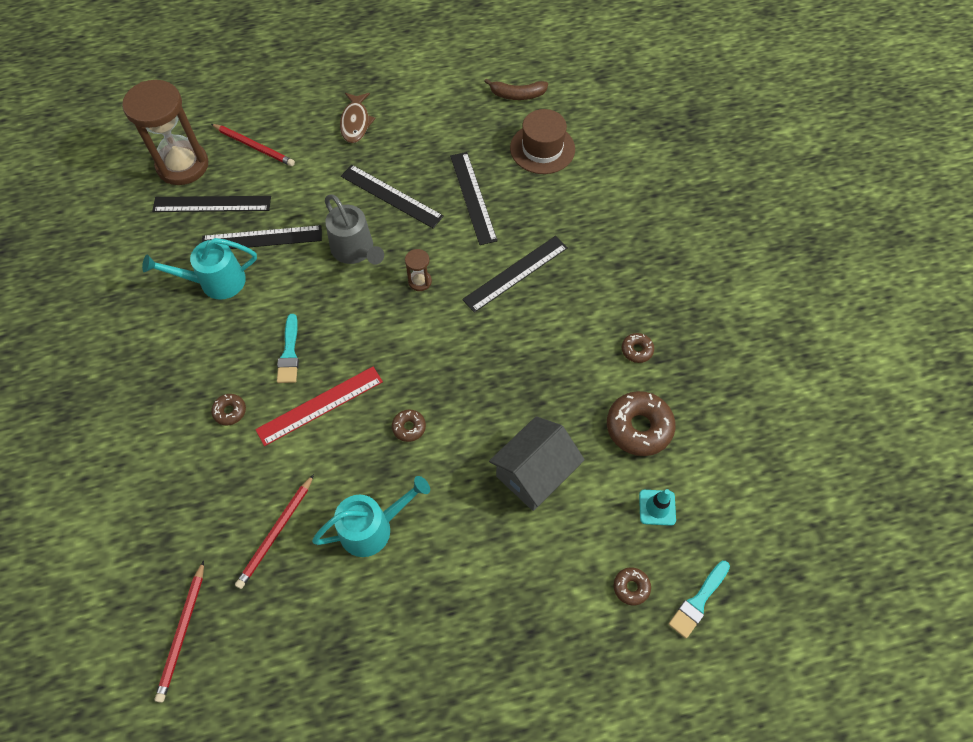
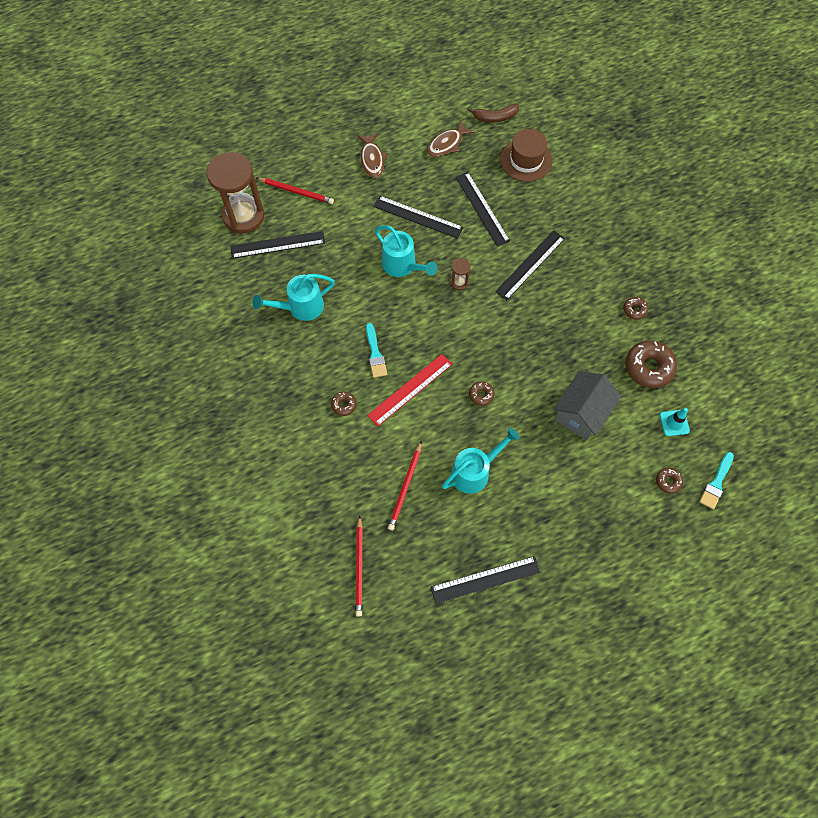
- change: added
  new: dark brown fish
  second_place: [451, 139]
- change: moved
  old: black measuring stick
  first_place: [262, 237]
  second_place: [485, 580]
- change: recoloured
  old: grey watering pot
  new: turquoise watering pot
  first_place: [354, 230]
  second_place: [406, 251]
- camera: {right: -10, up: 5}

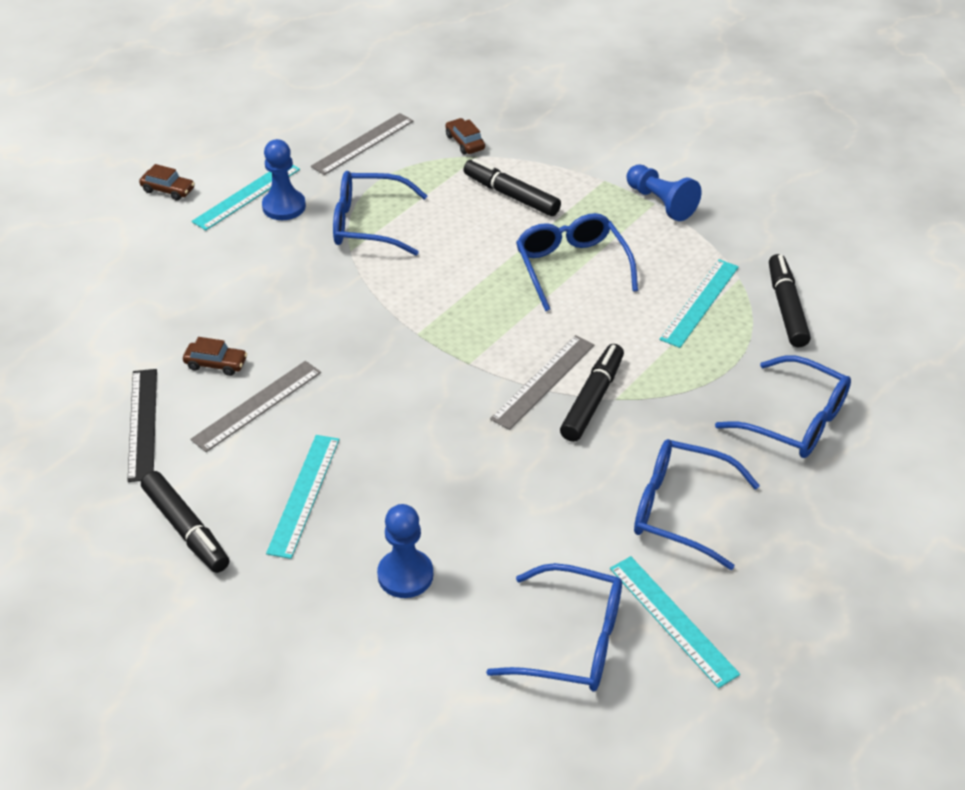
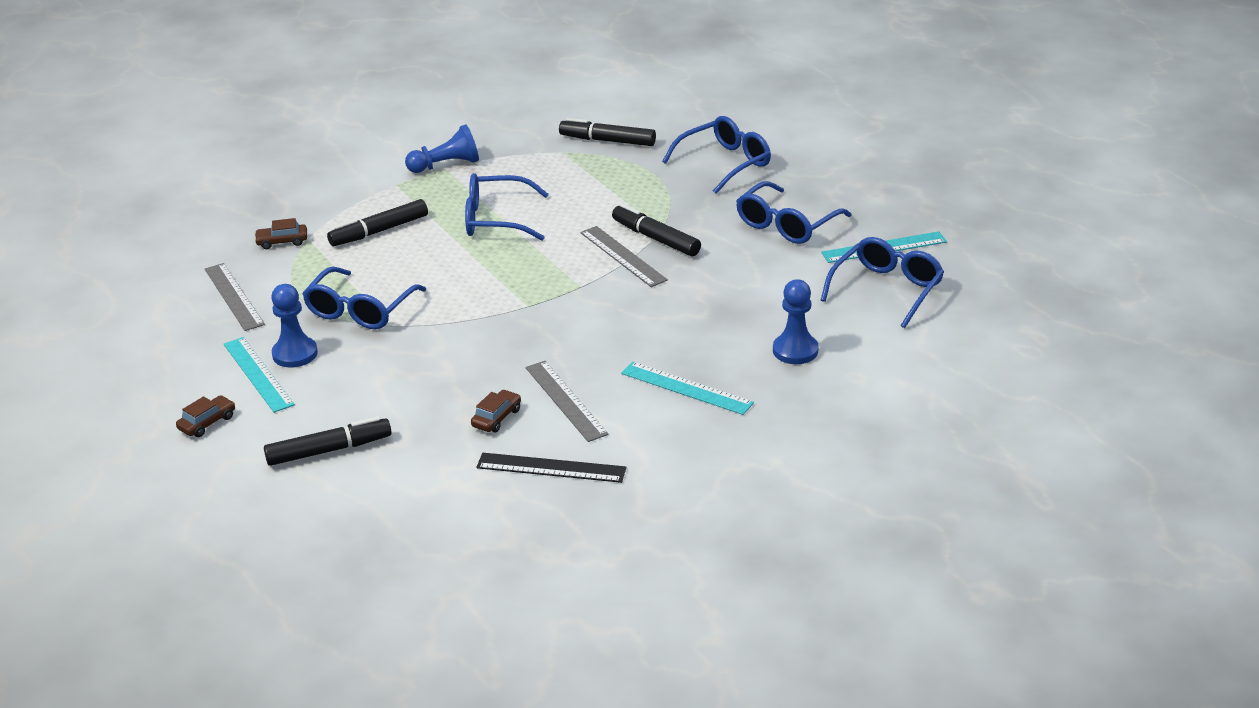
- change: removed
  old: turquoise measuring stick
  first_place: [699, 303]
- change: moved
  old: black felt pen
  first_place: [185, 522]
  second_place: [327, 441]
- camera: {right: -70, up: -10}

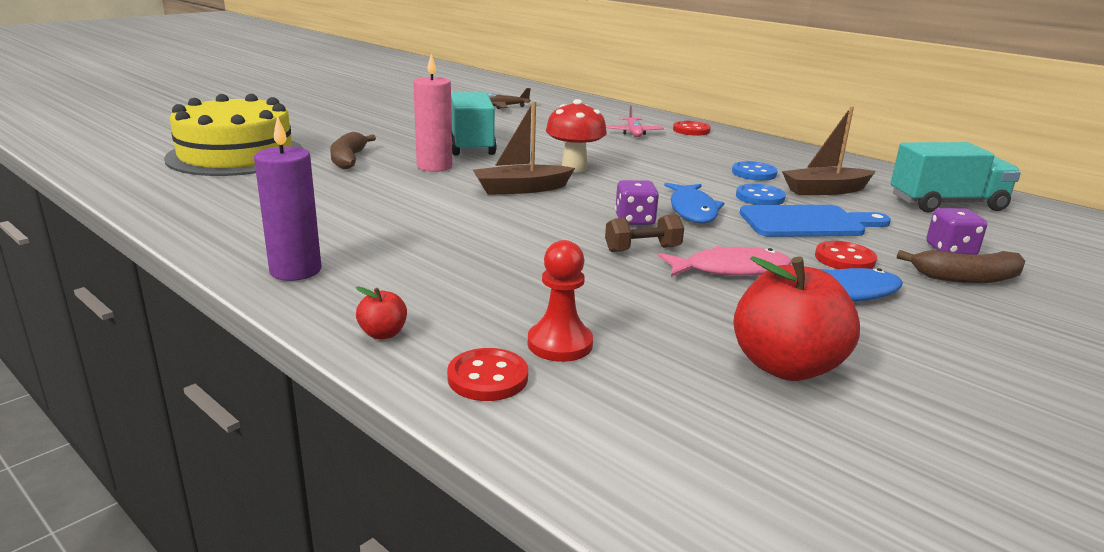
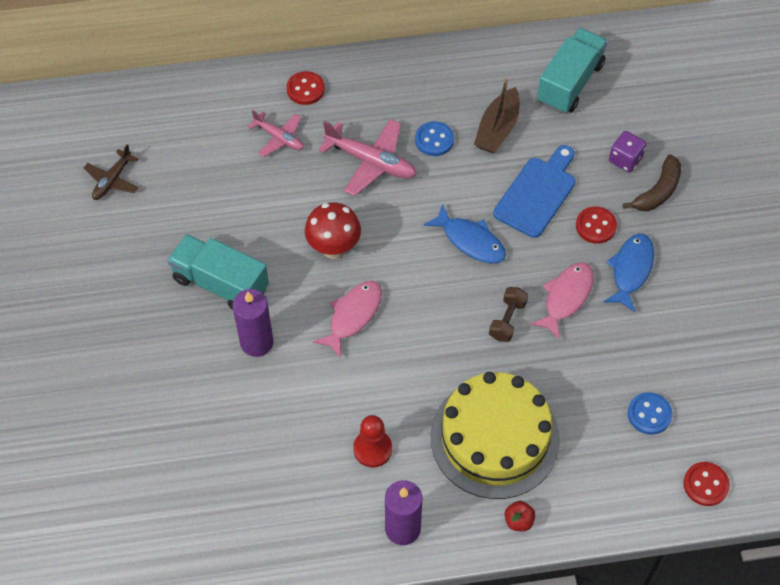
- change: removed
  old: dark brown banana fruit
  first_place: [353, 151]
- change: removed
  old: purple game die
  first_place: [637, 202]
- change: removed
  old: crimson apple fruit
  first_place: [796, 318]
- change: added
  new: rosy toy plane
  second_place: [367, 157]
- change: moved
  old: golden gateau
  first_place: [234, 135]
  second_place: [495, 435]
- change: moved
  old: crimson shirt button
  first_place: [487, 374]
  second_place: [706, 484]
- change: moved
  old: crimson pawn
  first_place: [560, 301]
  second_place: [372, 441]
- change: moved
  old: blue shirt button
  first_place: [761, 194]
  second_place: [650, 413]
- change: replaced
  old: dark brown sailboat
  new: rosy fish
  first_place: [524, 148]
  second_place: [347, 319]
- change: recoloured
  old: rosy candle
  new: purple candle
  first_place: [432, 113]
  second_place: [253, 323]
- camera: {right: -50, up: 35}

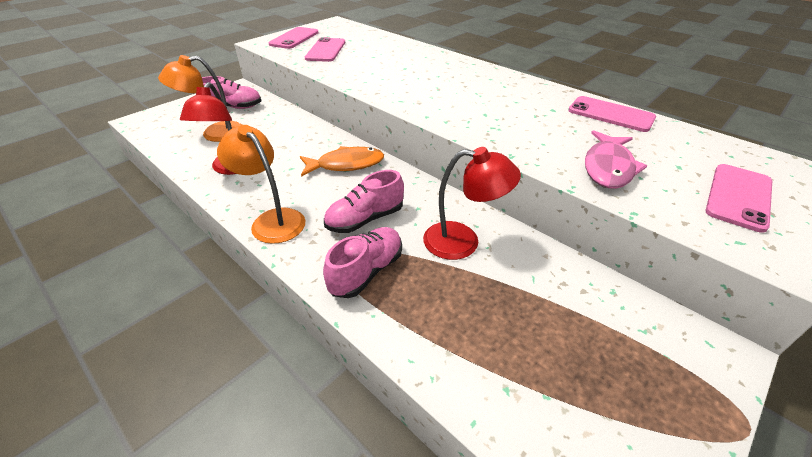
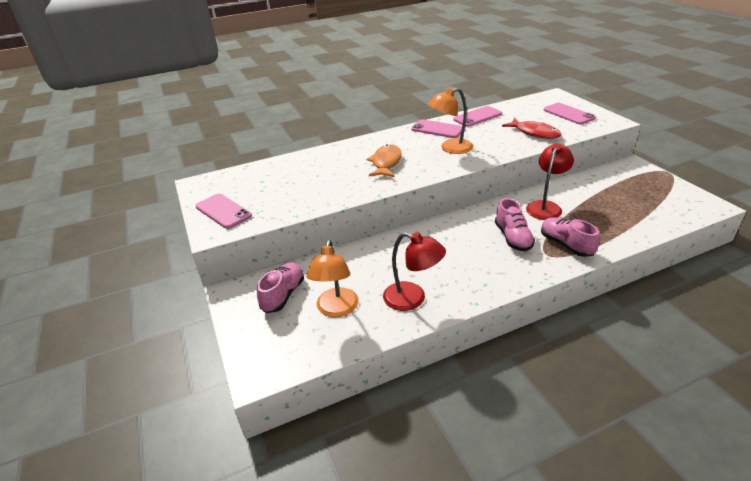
- change: moved
  old: bright orange reading lamp
  first_place: [261, 184]
  second_place: [451, 121]
- change: moved
  old: bright orange fish
  first_place: [342, 161]
  second_place: [384, 160]
- change: moved
  old: rosy smartphone
  first_place: [325, 49]
  second_place: [436, 128]
- change: recoloured
  old: rosy fish
  new: crimson fish
  first_place: [616, 159]
  second_place: [532, 128]
- camera: {right: -65, up: -5}

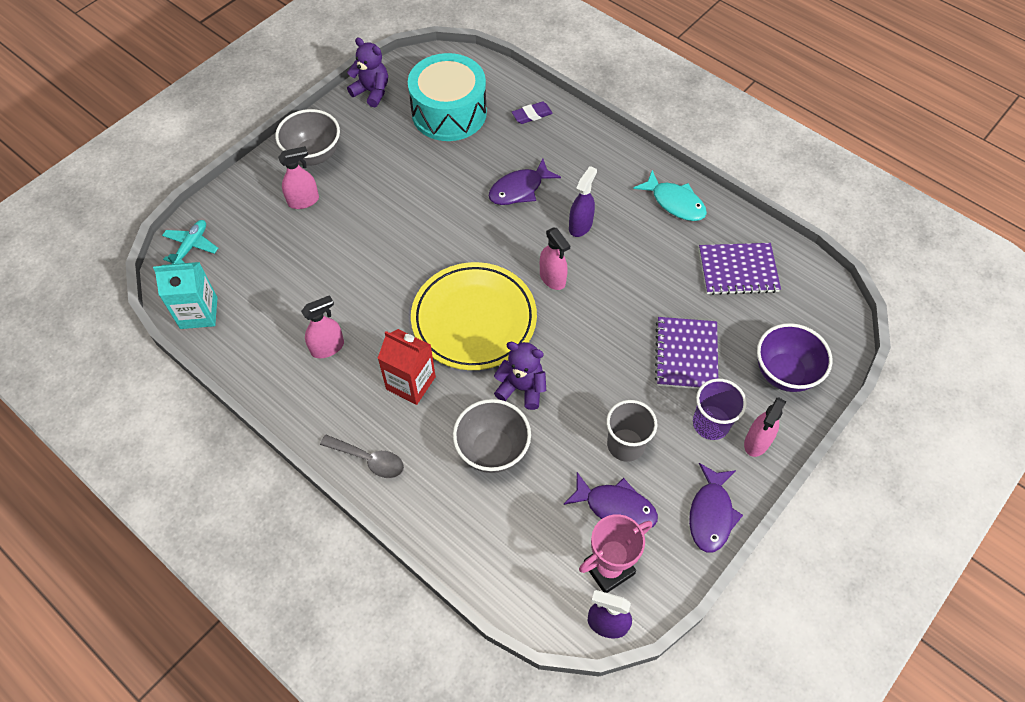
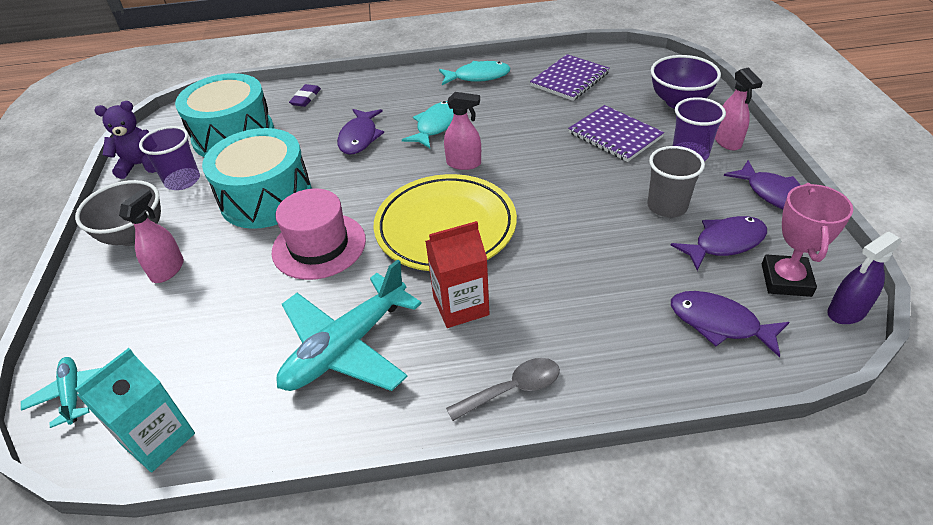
- change: removed
  old: grey bowl
  first_place: [492, 436]
- change: removed
  old: purple teddy
  first_place: [520, 376]
- change: added
  new: purple tumbler
  second_place: [169, 158]
- change: added
  new: turquoise drum
  second_place: [257, 178]
- change: added
  new: rosy tall hat
  second_place: [319, 234]
- change: added
  new: purple fish
  second_place: [730, 324]
- change: replaced
  old: rosy spray cleaner
  new: turquoise toy plane
  first_place: [322, 326]
  second_place: [349, 325]
- change: replaced
  old: purple spray cleaner
  new: turquoise fish
  first_place: [583, 201]
  second_place: [428, 124]
- camera: {right: -45, up: -15}

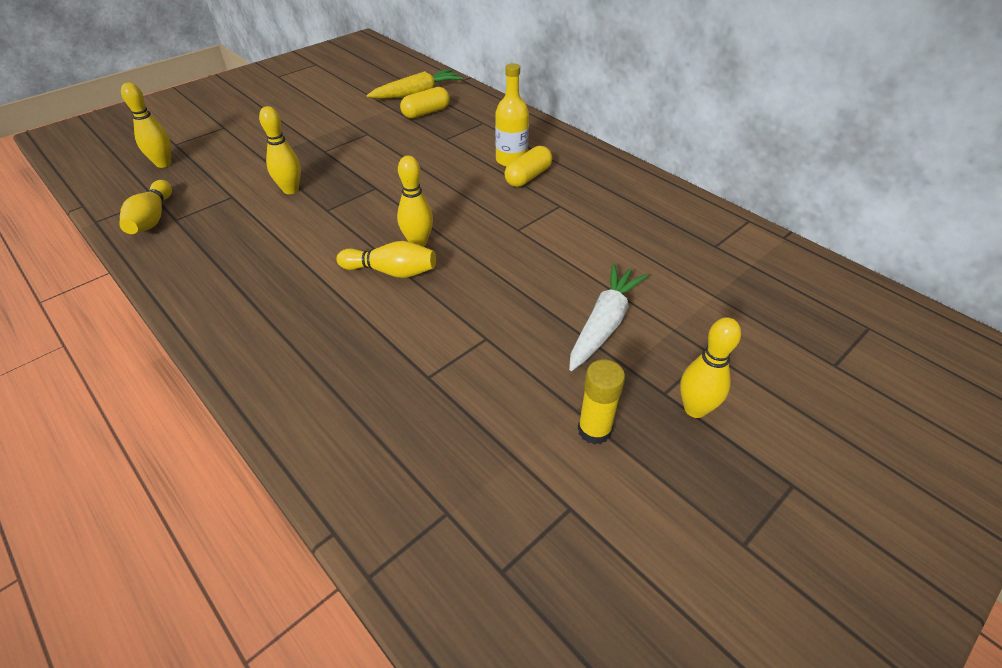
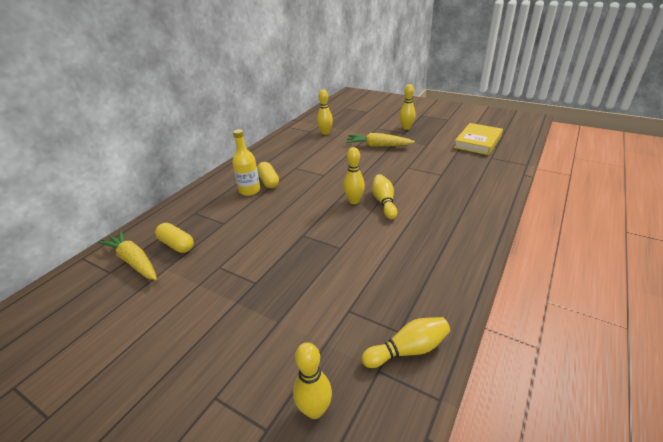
- change: removed
  old: golden glue stick
  first_place: [601, 402]
- change: added
  new: golden hardcover
  second_place: [478, 139]
- change: moved
  old: golden skittle
  first_place: [280, 150]
  second_place: [325, 112]
- change: recoloured
  old: snow-white toy carrot
  new: golden toy carrot
  first_place: [608, 317]
  second_place: [380, 140]
- change: turned
  old: golden pill shape
  first_place: [528, 166]
  second_place: [268, 175]
  degrees: 45
- camera: {right: -105, up: -10}

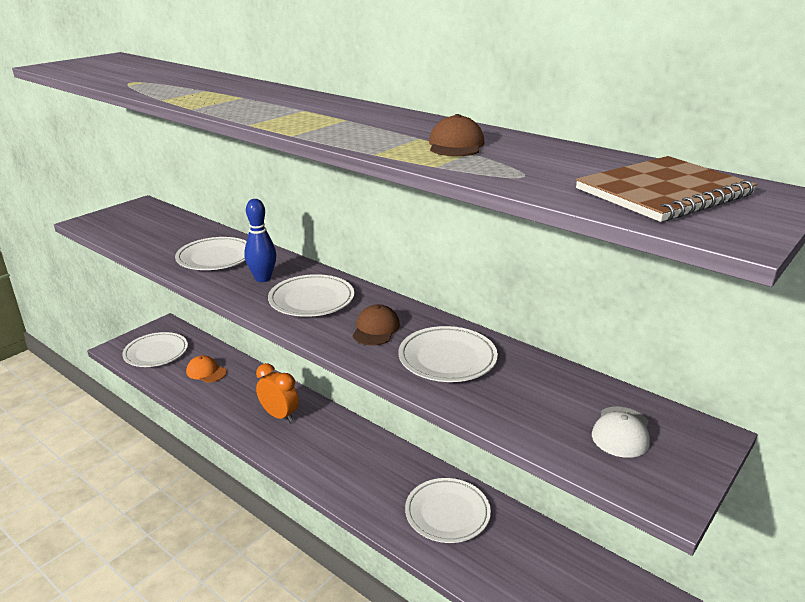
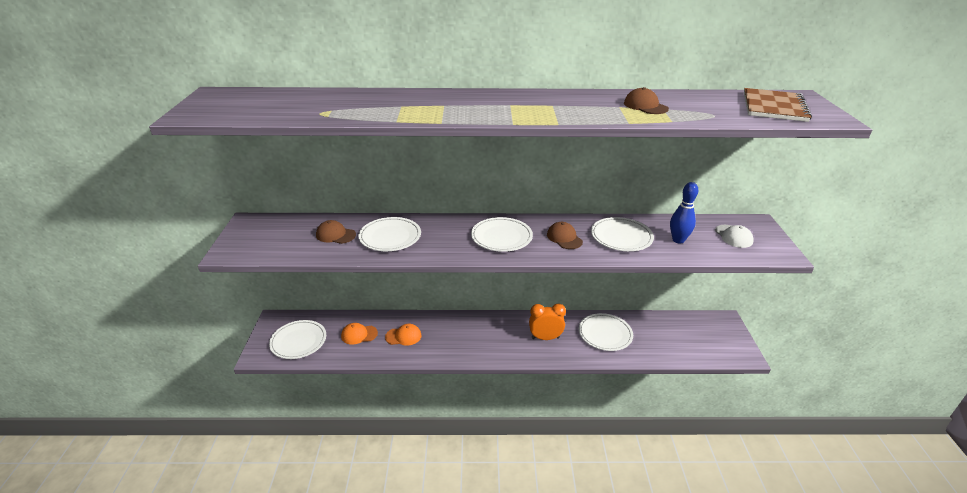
- change: added
  new: dark brown cap
  second_place: [336, 232]
- change: added
  new: bright orange cap
  second_place: [403, 335]
- change: moved
  old: blue skittle
  first_place: [260, 240]
  second_place: [684, 212]
- change: moved
  old: bright orange alarm clock
  first_place: [277, 393]
  second_place: [547, 322]
- camera: {right: -40, up: 5}

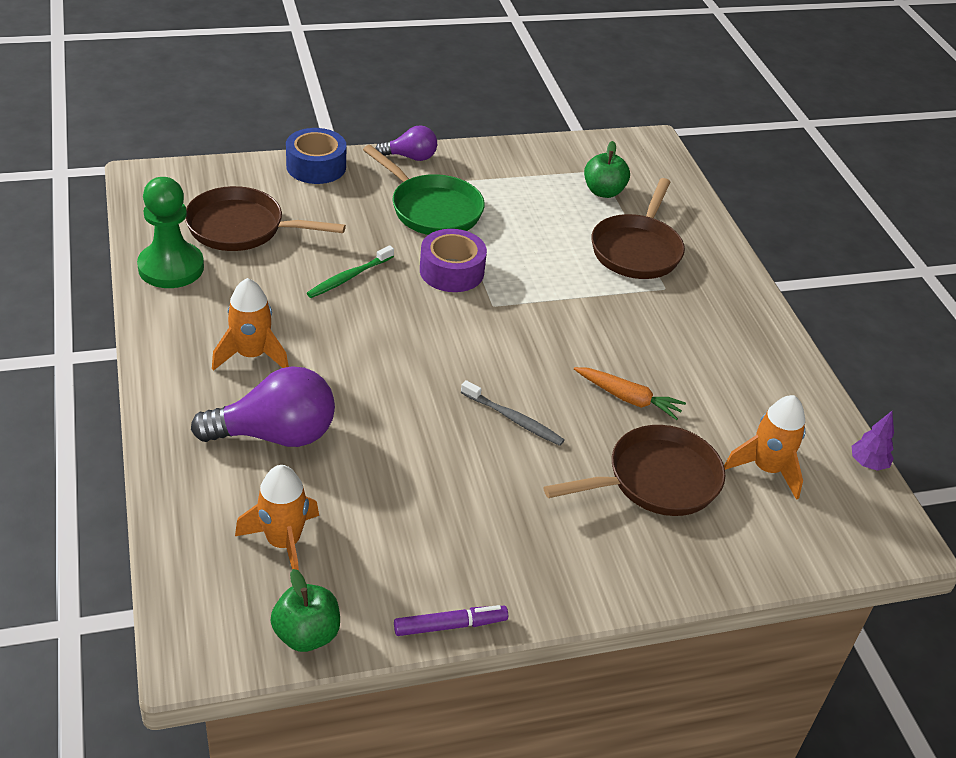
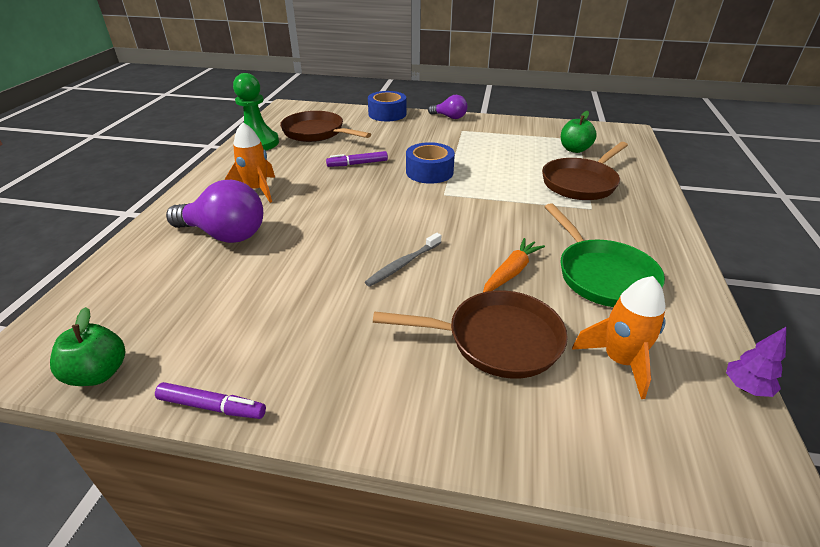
- change: removed
  old: bright orange rocket
  first_place: [277, 518]
- change: moved
  old: green frying pan
  first_place: [424, 190]
  second_place: [605, 255]
- change: replaced
  old: green dental brush
  new: purple felt pen
  first_place: [350, 271]
  second_place: [357, 159]
- change: recoloured
  old: purple tape
  new: blue tape
  first_place: [453, 260]
  second_place: [430, 163]
- change: turned
  old: grey dental brush
  first_place: [513, 413]
  second_place: [403, 260]
  degrees: 75
- change: turned
  old: bright orange toy carrot
  first_place: [630, 393]
  second_place: [514, 265]
  degrees: -105
- camera: {right: 30, up: -5}

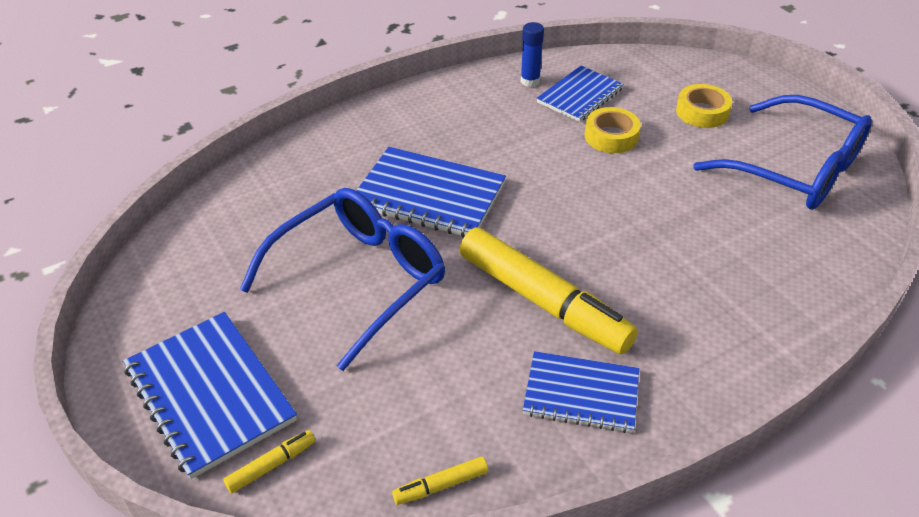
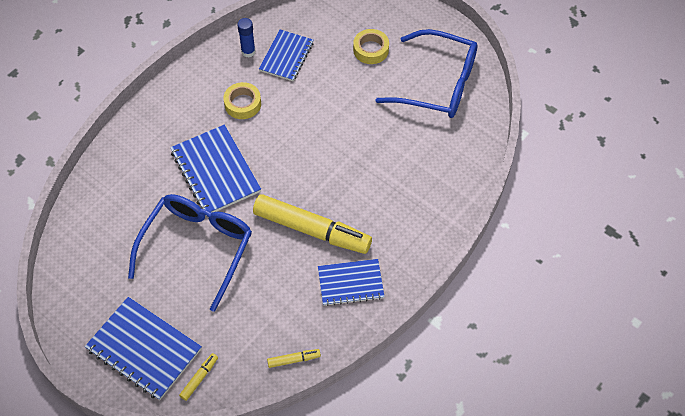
- change: moved
  old: golden tape
  first_place: [613, 130]
  second_place: [242, 100]
- change: turned
  old: blue notebook
  first_place: [431, 192]
  second_place: [215, 168]
  degrees: 60
- change: turned
  old: golden felt pen
  first_place: [440, 481]
  second_place: [294, 358]
  degrees: -150
- camera: {right: -20, up: 15}

